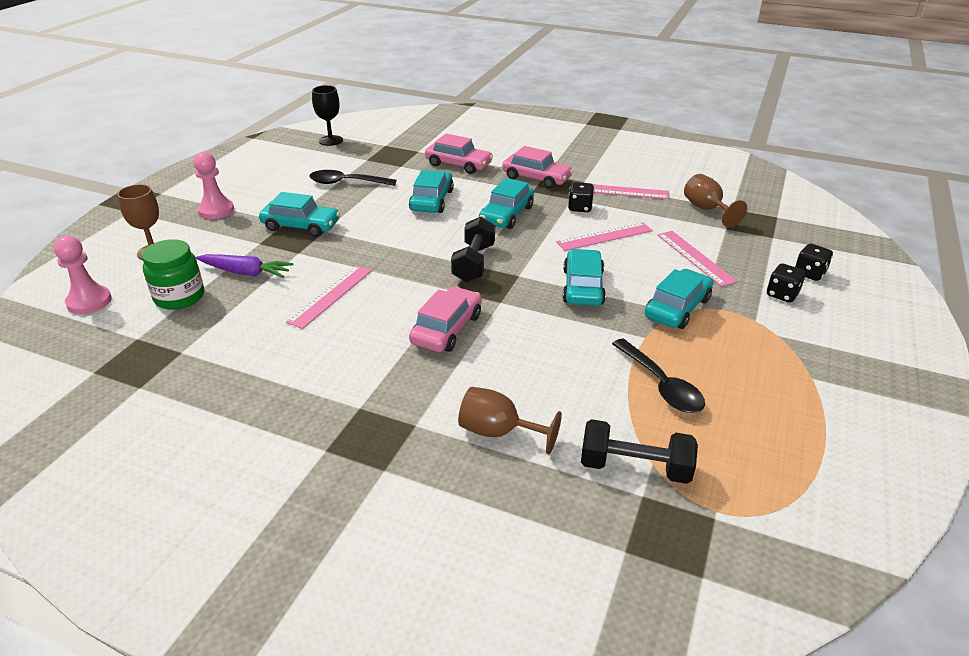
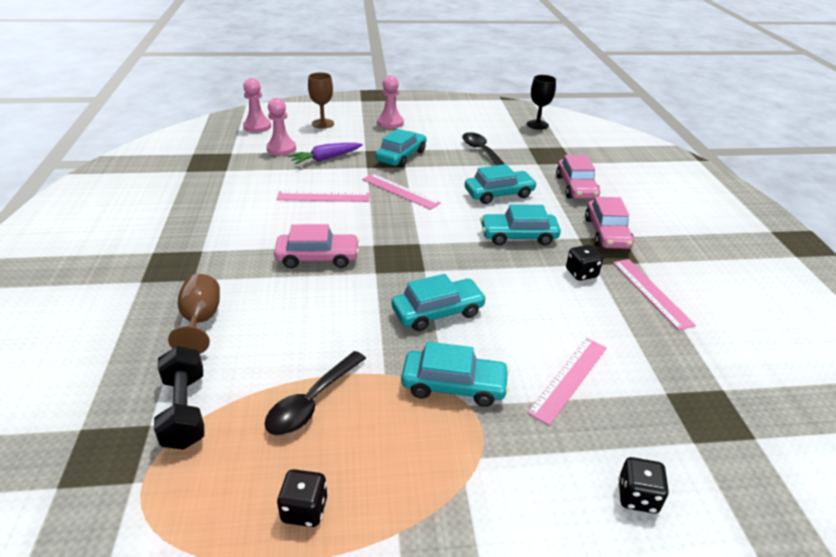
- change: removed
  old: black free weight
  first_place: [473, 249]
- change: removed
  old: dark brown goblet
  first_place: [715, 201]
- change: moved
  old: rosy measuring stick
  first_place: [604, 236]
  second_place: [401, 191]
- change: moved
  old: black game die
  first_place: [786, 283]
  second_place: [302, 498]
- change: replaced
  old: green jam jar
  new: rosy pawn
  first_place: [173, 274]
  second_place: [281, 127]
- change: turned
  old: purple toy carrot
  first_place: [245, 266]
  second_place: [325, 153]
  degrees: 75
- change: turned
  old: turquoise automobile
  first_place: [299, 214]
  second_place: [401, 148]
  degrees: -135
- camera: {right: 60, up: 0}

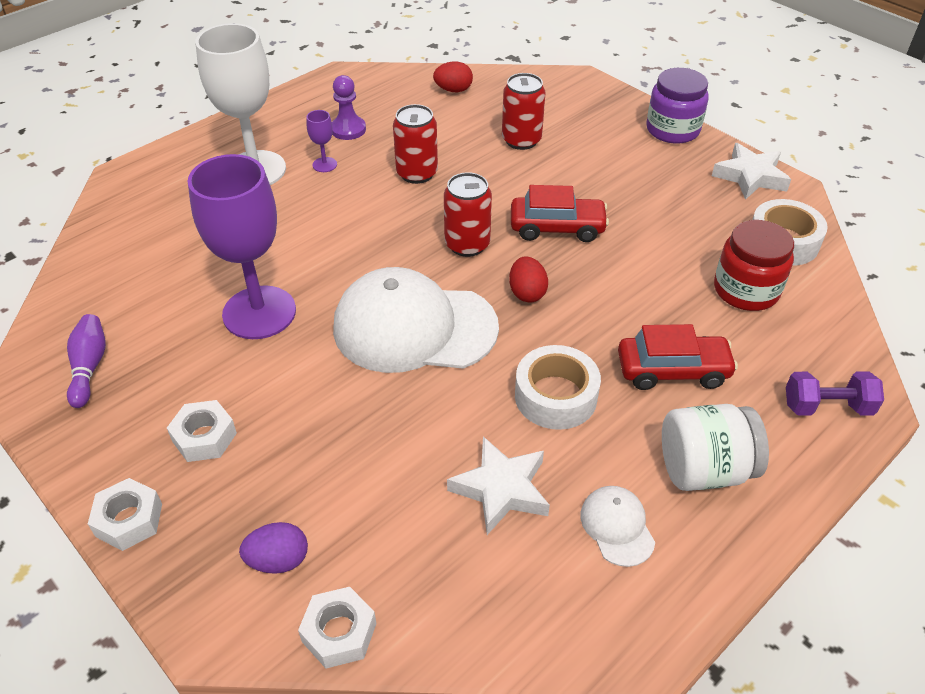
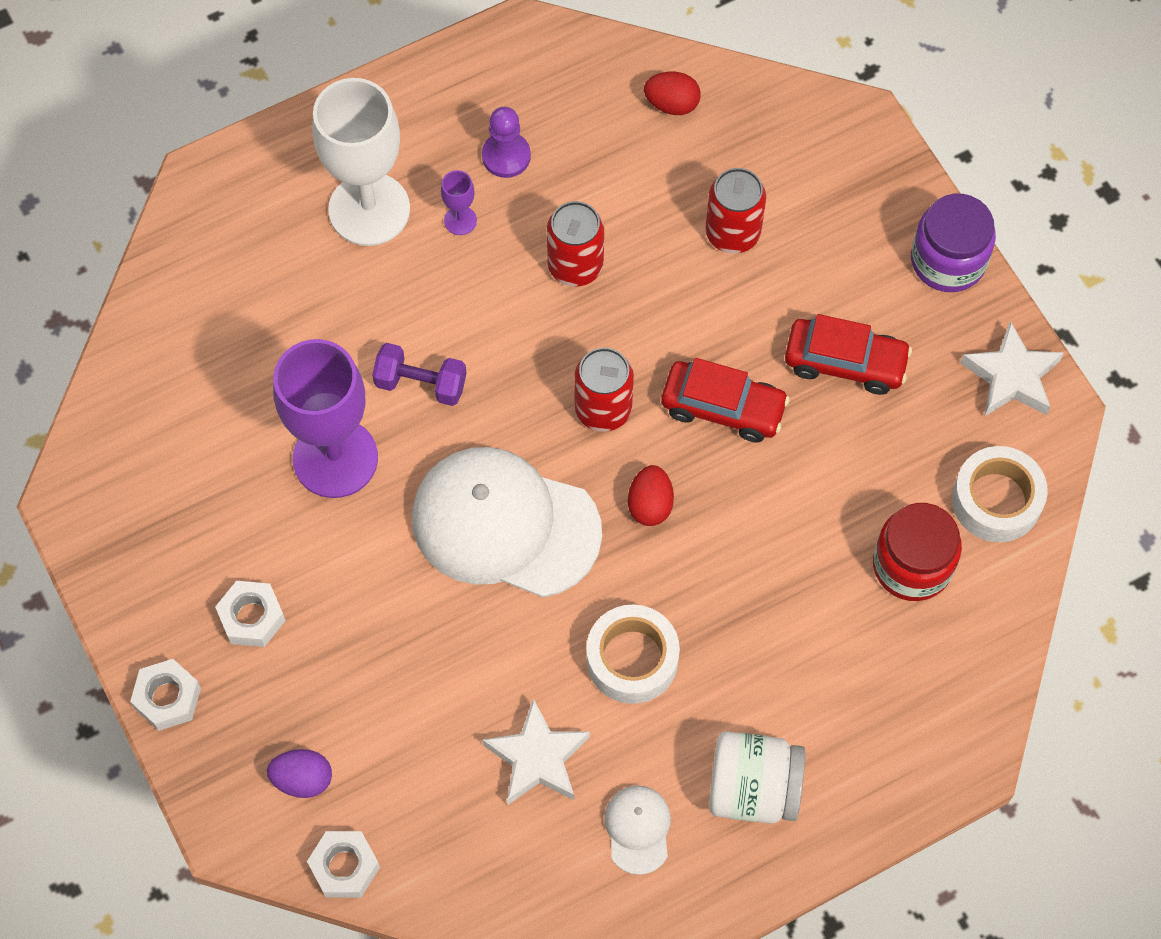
- change: removed
  old: purple skittle
  first_place: [86, 361]
- change: moved
  old: crimson automobile
  first_place: [678, 357]
  second_place: [848, 354]
- change: moved
  old: purple free weight
  first_place: [835, 393]
  second_place: [419, 374]
- camera: {right: 15, up: 20}

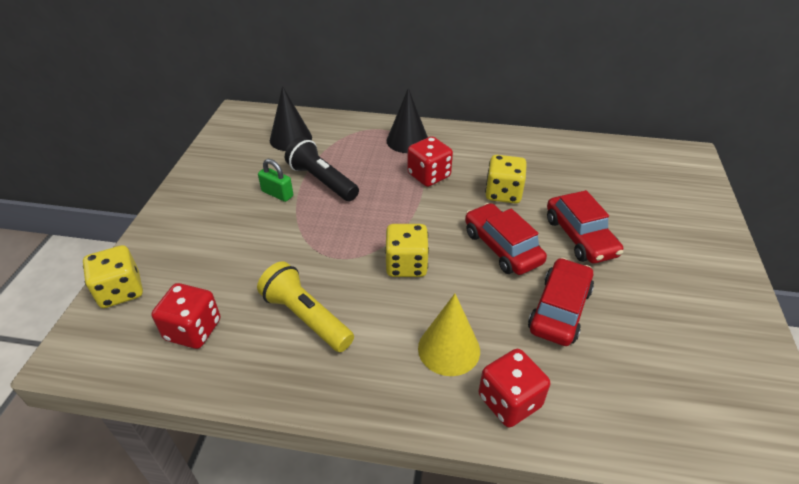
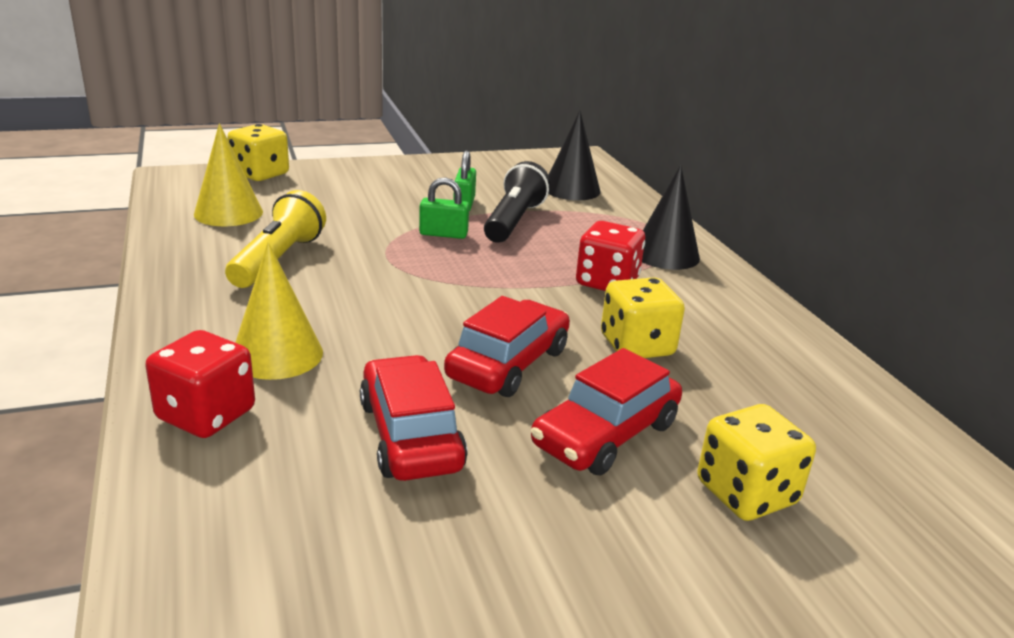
- change: added
  new: green padlock
  second_place: [444, 208]
- change: moved
  old: golden game die
  first_place: [407, 250]
  second_place: [756, 462]
- change: replaced
  old: crimson game die
  new: golden cone
  first_place: [185, 316]
  second_place: [228, 175]
- change: turned
  old: crimson automobile
  first_place: [561, 302]
  second_place: [414, 418]
  degrees: -105
- camera: {right: 60, up: -15}

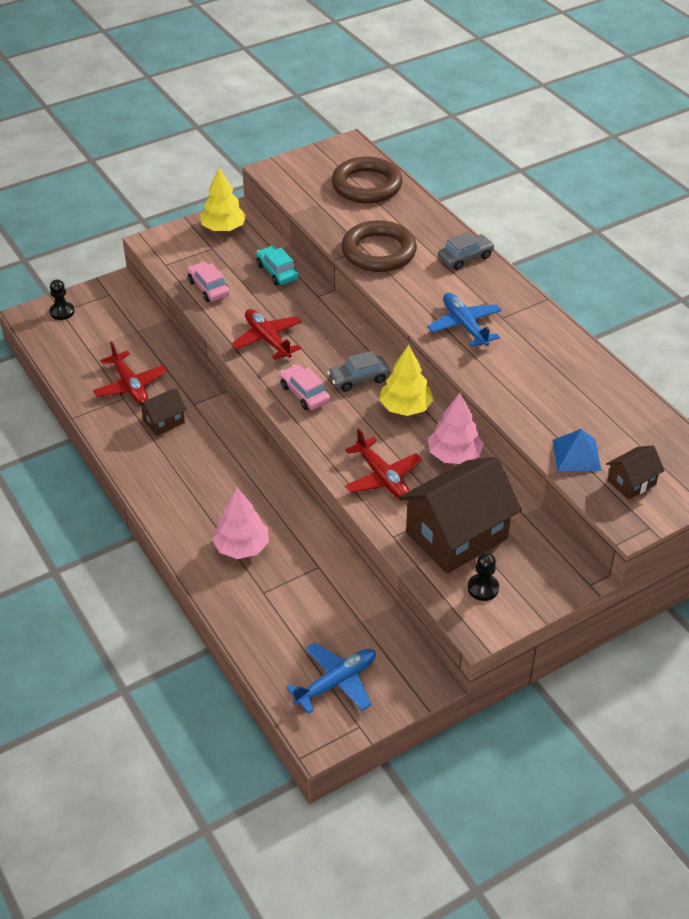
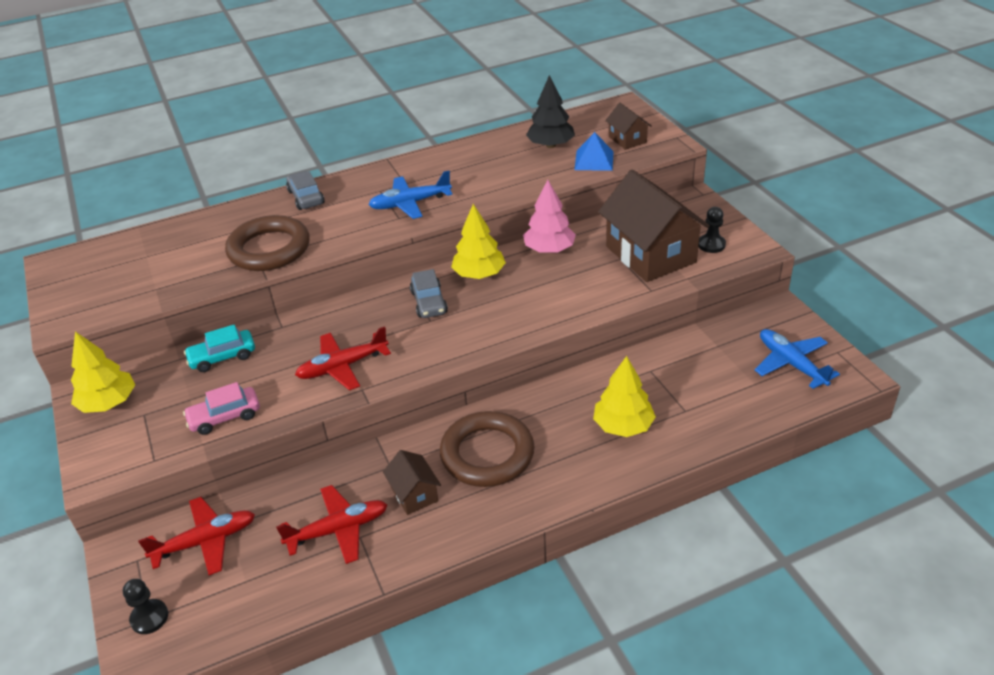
- change: removed
  old: rosy automobile
  first_place: [305, 387]
- change: added
  new: black tree
  second_place: [550, 111]
- change: moved
  old: dark brown torus
  first_place: [367, 180]
  second_place: [487, 449]
- change: moved
  old: crimson toy plane
  first_place: [383, 463]
  second_place: [196, 536]
- change: recoloured
  old: rosy tree
  new: golden tree
  first_place: [240, 523]
  second_place: [624, 396]
- camera: {right: -80, up: -5}

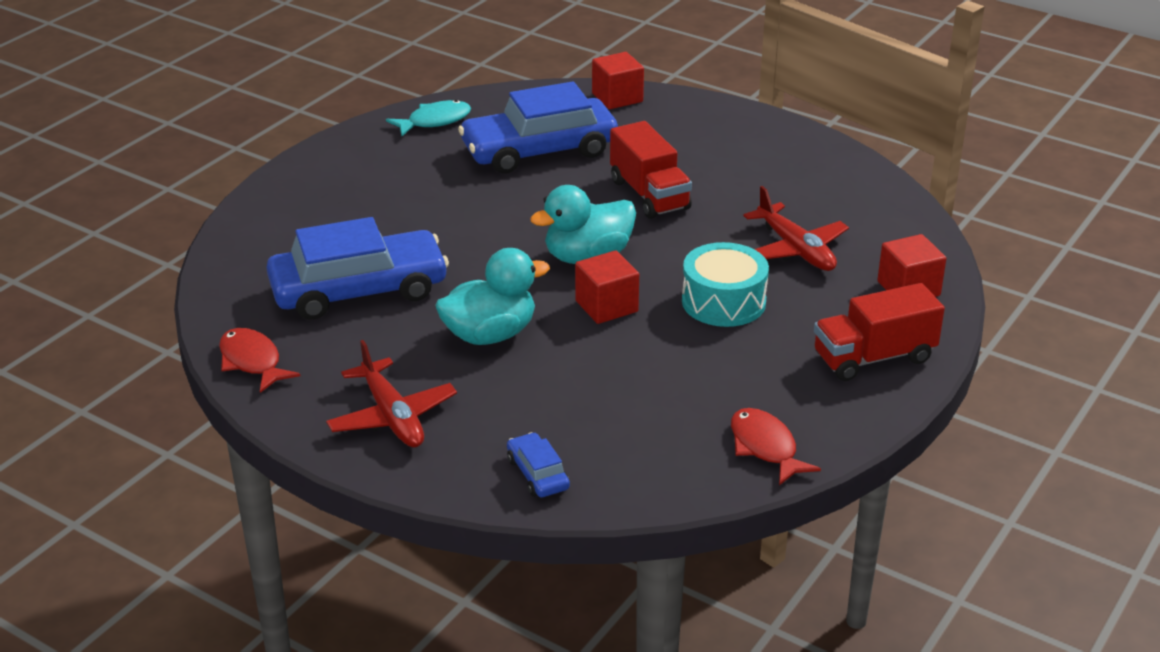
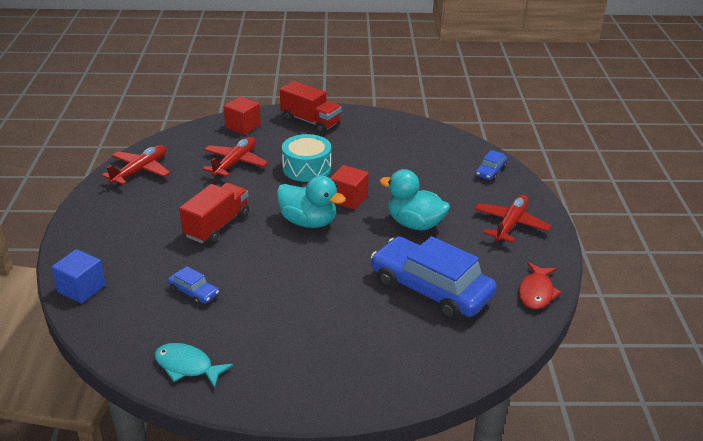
- change: removed
  old: crimson fish
  first_place: [776, 446]
- change: added
  new: crimson toy plane
  second_place: [136, 165]
- change: recoloured
  old: crimson block
  new: blue block
  first_place: [618, 80]
  second_place: [78, 276]
- change: resized
  old: blue automobile
  first_place: [538, 127]
  second_place: [193, 285]
  factor: 0.43
- camera: {right: -125, up: 0}

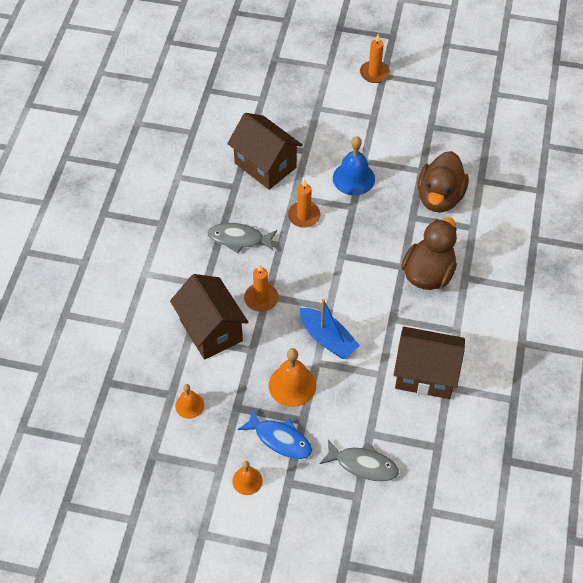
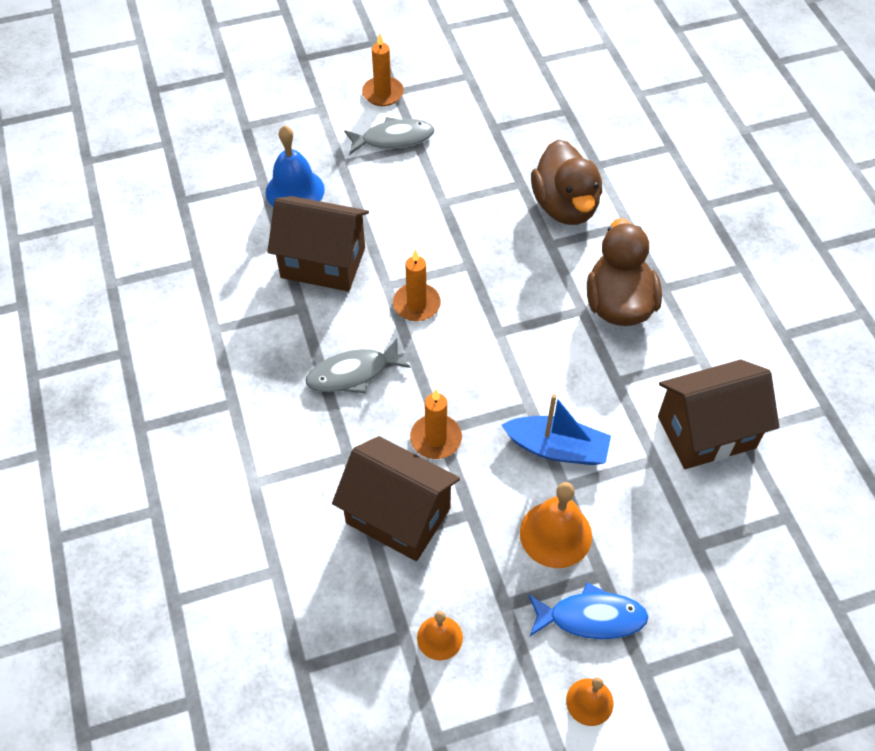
- change: moved
  old: grey fish
  first_place: [359, 460]
  second_place: [389, 136]
- change: moved
  old: blue school bell
  first_place: [354, 166]
  second_place: [295, 166]
- camera: {right: -30, up: 0}

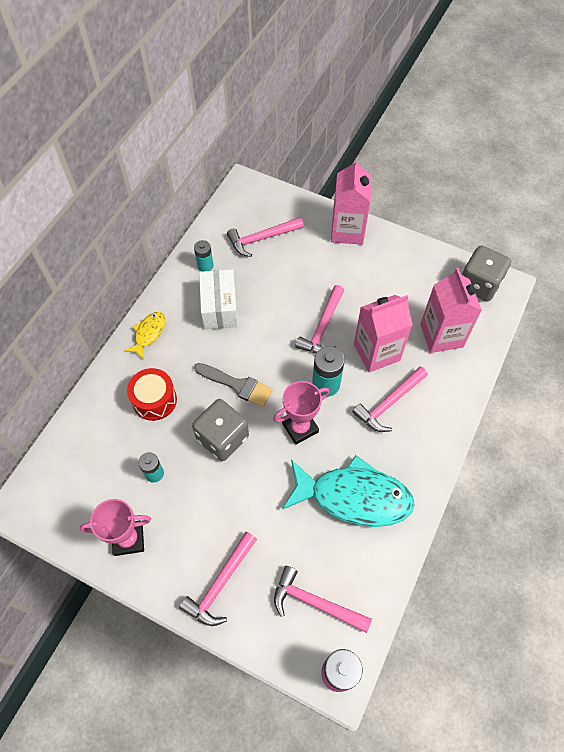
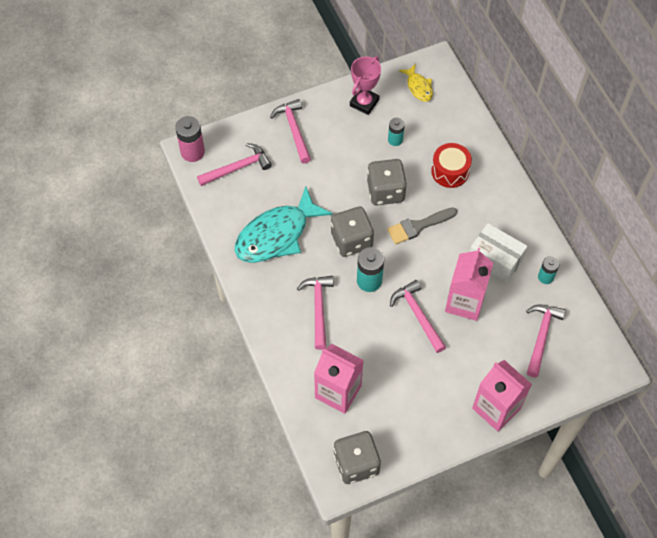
- change: moved
  old: golden fish
  first_place: [145, 336]
  second_place: [416, 83]
- change: moved
  old: rosy carton
  first_place: [383, 333]
  second_place: [469, 284]
- change: replaced
  old: rosy award cup
  new: grey game die
  first_place: [301, 413]
  second_place: [352, 232]
- camera: {right: 130, up: 0}

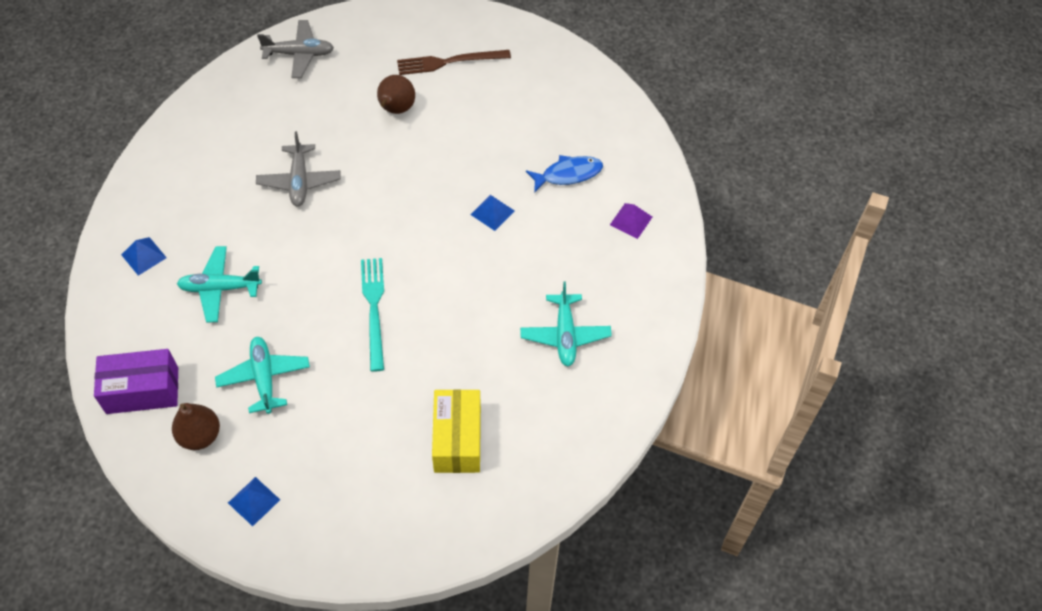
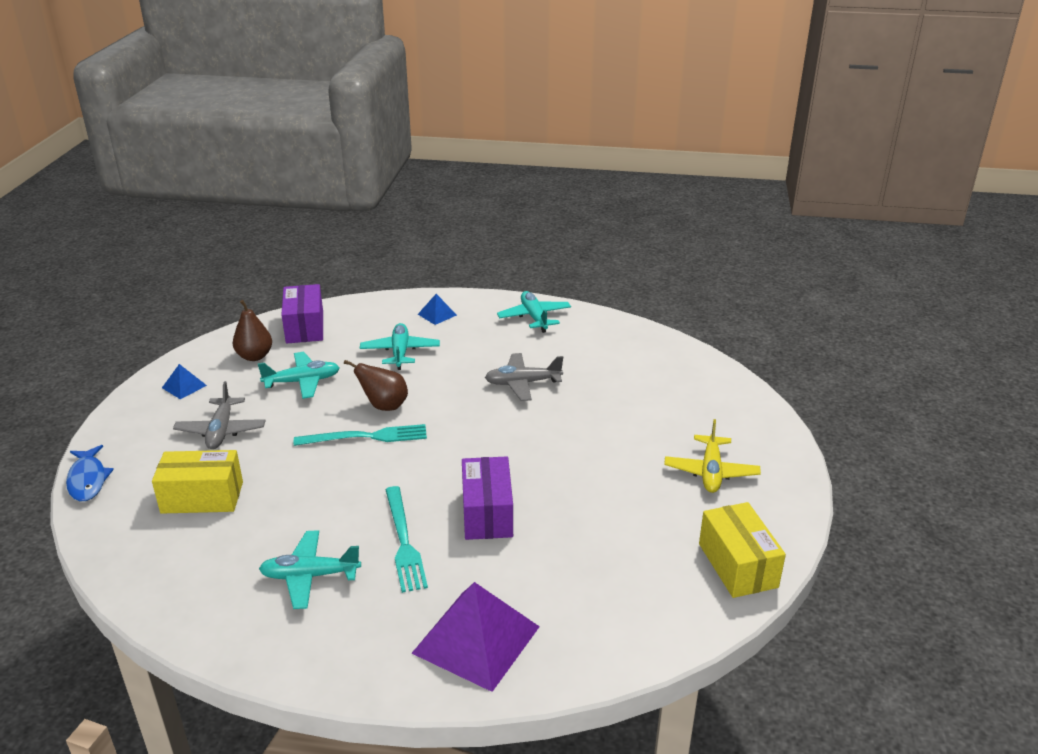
- change: added
  new: turquoise fork
  second_place: [406, 539]
- change: added
  new: turquoise toy plane
  second_place: [534, 312]
- change: added
  new: golden package
  second_place: [742, 550]
- change: moved
  old: grey toy plane
  first_place: [295, 49]
  second_place: [219, 415]
- change: moved
  old: dark brown pear
  first_place: [396, 94]
  second_place: [376, 385]
- change: moved
  old: blue fish
  first_place: [564, 174]
  second_place: [90, 473]
- change: replaced
  old: dark brown fork
  new: golden toy plane
  first_place: [454, 62]
  second_place: [712, 456]
- change: replaced
  old: blue pyramid shape
  new: purple package
  first_place: [492, 213]
  second_place: [487, 498]
- change: resized
  old: purple pyramid shape
  first_place: [631, 221]
  second_place: [476, 637]
  factor: 2.16
- camera: {right: 90, up: -25}

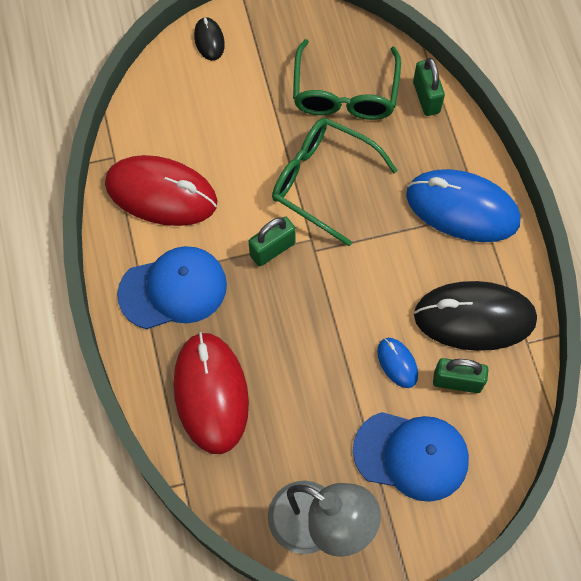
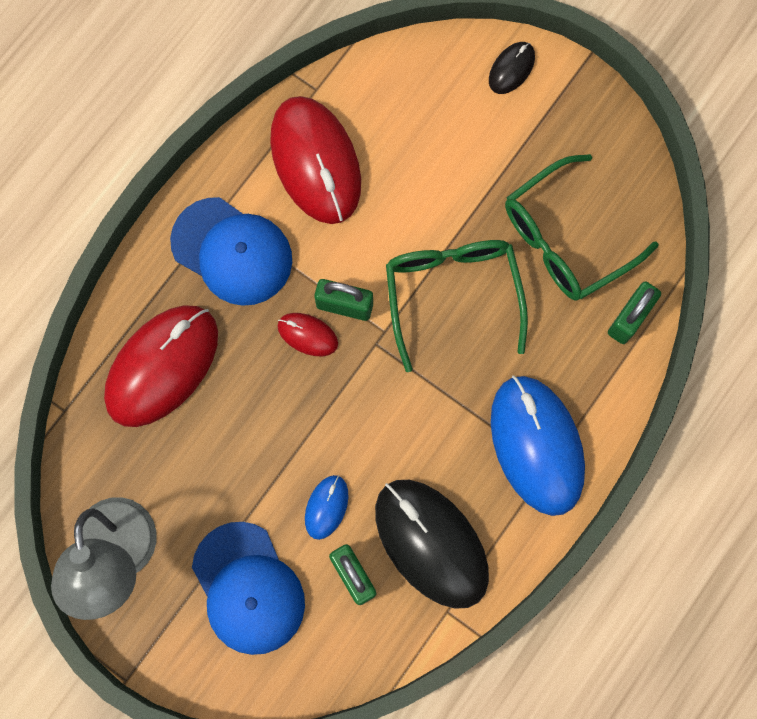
- change: added
  new: crimson PC mouse
  second_place: [307, 334]
- camera: {right: 50, up: 10}

